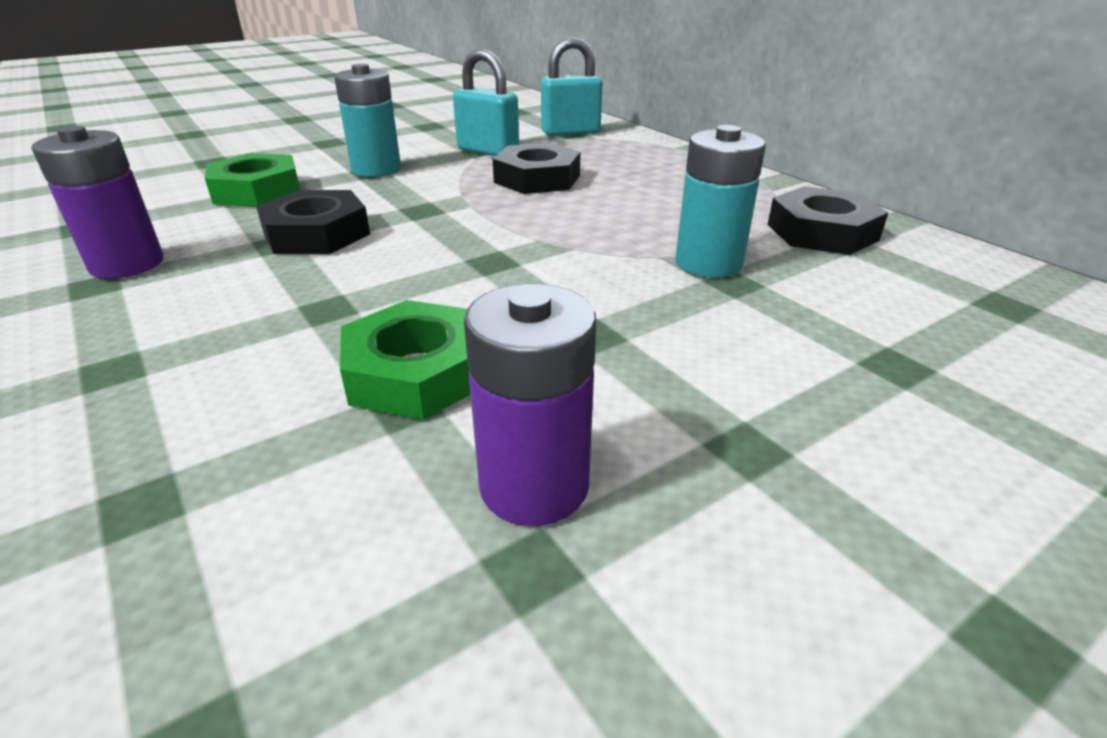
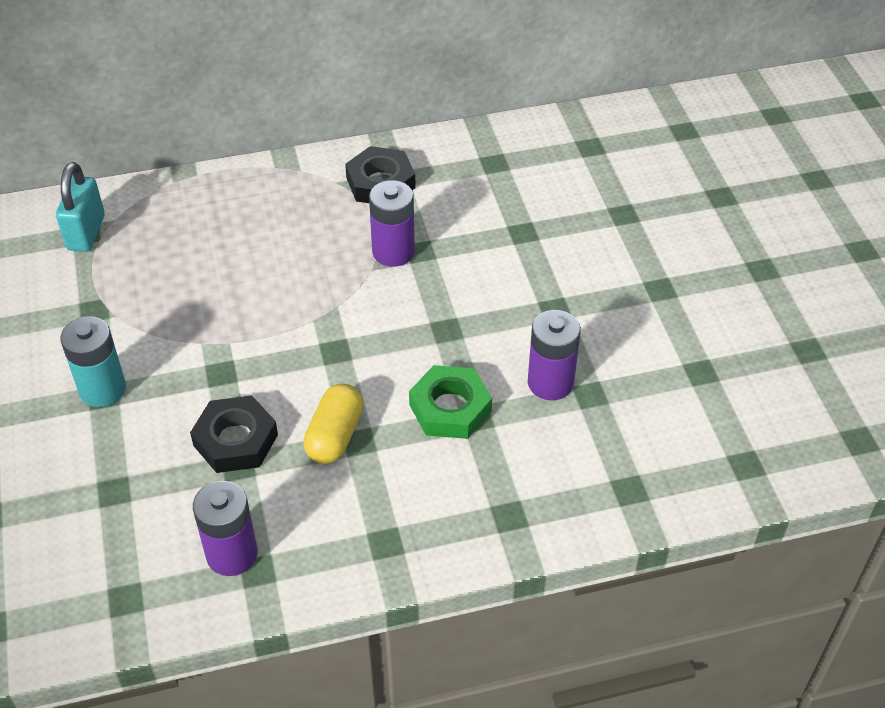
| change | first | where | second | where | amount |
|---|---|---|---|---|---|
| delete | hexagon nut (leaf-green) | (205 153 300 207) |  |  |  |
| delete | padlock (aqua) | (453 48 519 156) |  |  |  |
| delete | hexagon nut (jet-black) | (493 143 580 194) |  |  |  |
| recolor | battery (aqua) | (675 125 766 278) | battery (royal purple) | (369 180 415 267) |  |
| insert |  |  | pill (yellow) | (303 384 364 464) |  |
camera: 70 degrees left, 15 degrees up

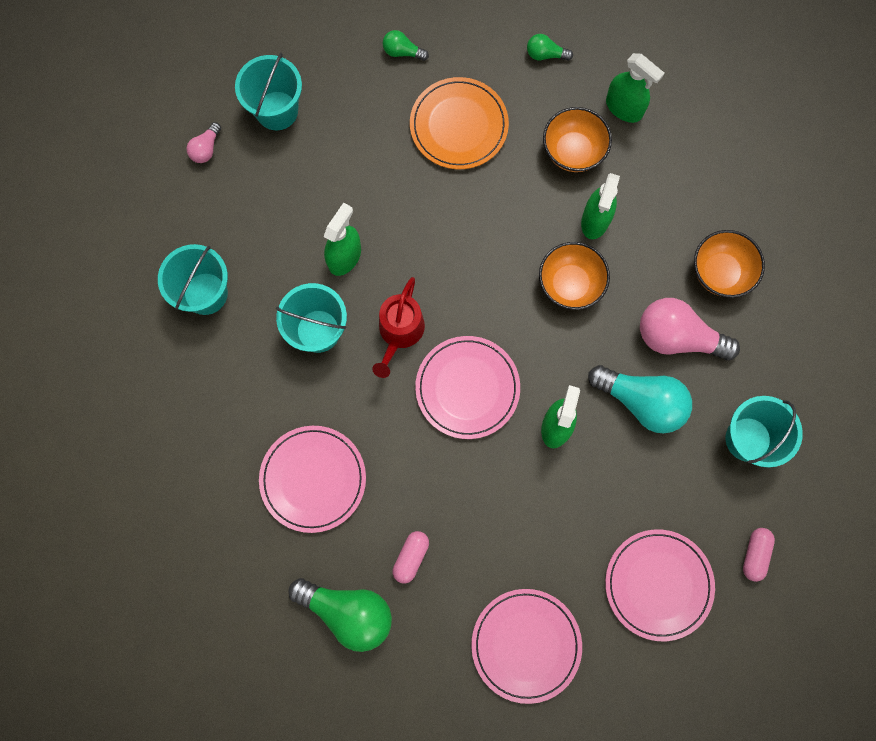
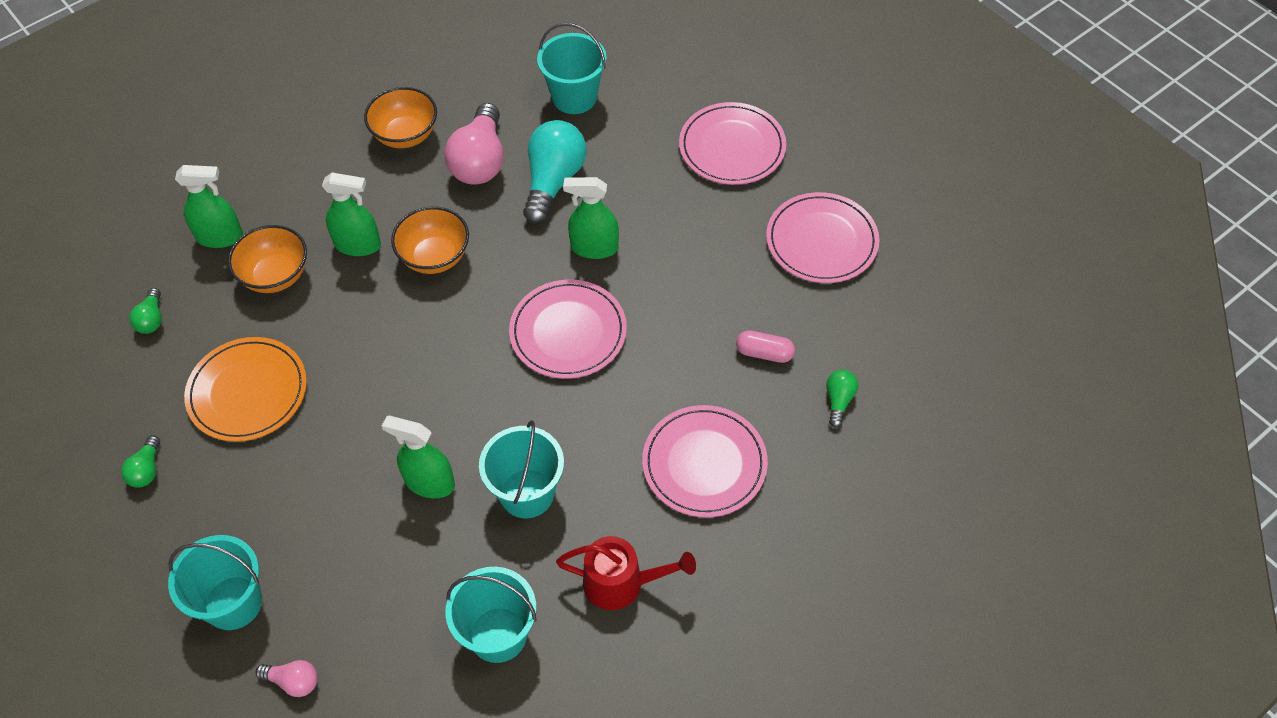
| change | first | where | second | where | amount |
|---|---|---|---|---|---|
| resize | lightbulb (leaf-green) | (288 578 392 652) |  | (826 370 858 428) | x0.48 |
| move | watering can (crimson) | (372 277 425 378) |  | (556 536 696 610) |  |
| rotate | sprayer (leaf-green) | (606 53 664 123) |  | (175 165 243 248) | 60 degrees clockwise |
| delete | pill (rosy) | (743 528 775 582) |  |  |  |
camera: 100 degrees left, 20 degrees down

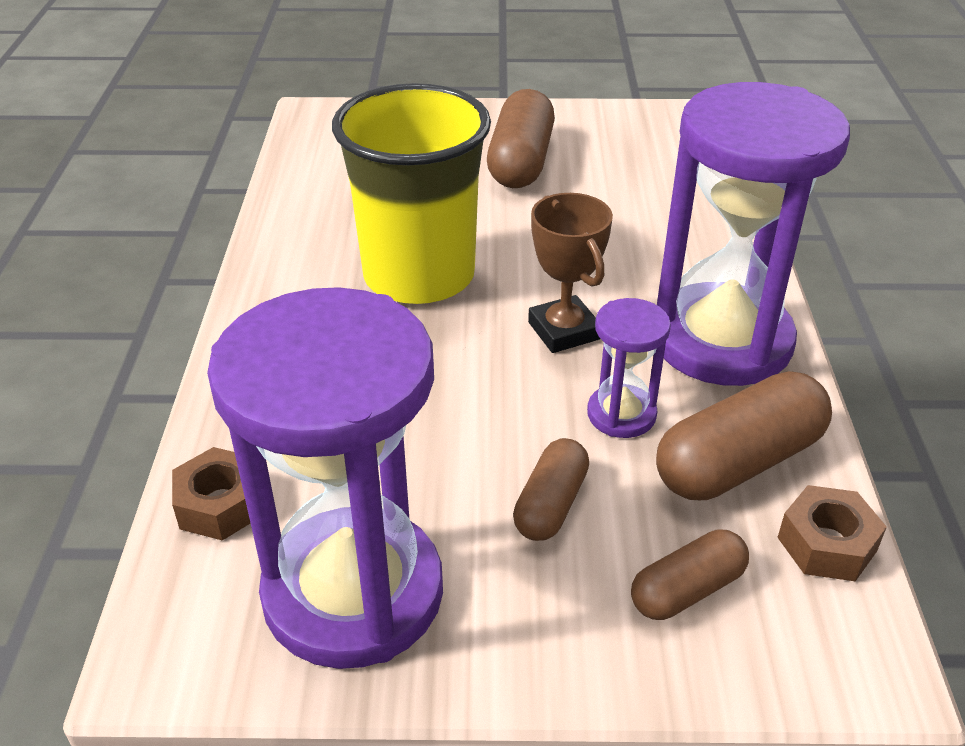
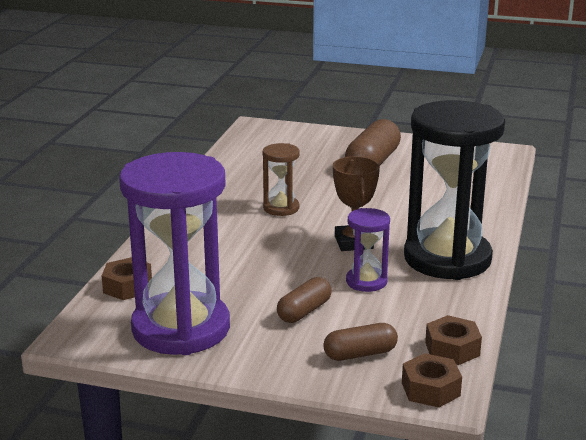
| change | first | where | second | where | amount |
|---|---|---|---|---|---|
| replace | tumbler (yellow) | (332 83 491 304) | sandglass (dark brown) | (263 143 300 216) |  |
| delete | pill (dark brown) | (656 371 832 500) |  |  |  |
| recolor | sandglass (royal purple) | (657 82 850 386) | sandglass (jet-black) | (404 100 505 280) |  |
| insert |  |  | hexagon nut (dark brown) | (402 353 462 408) |  |
camera: 15 degrees right, 15 degrees down

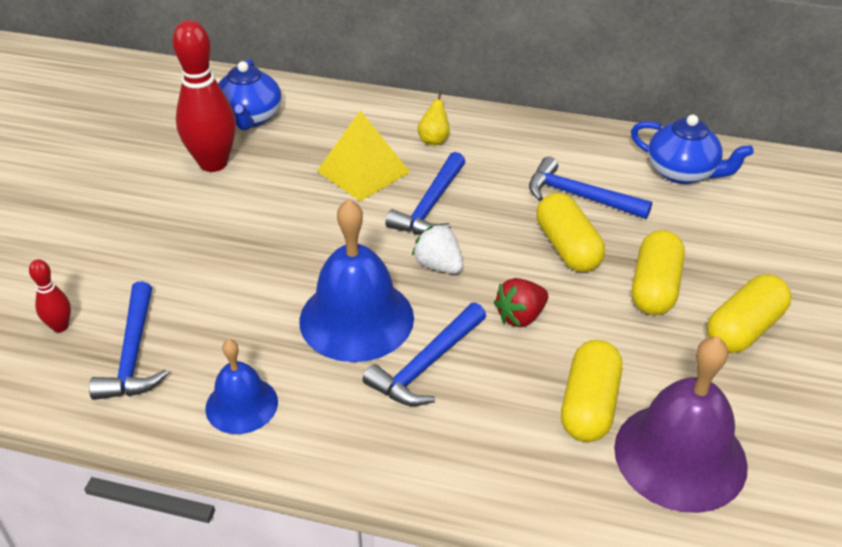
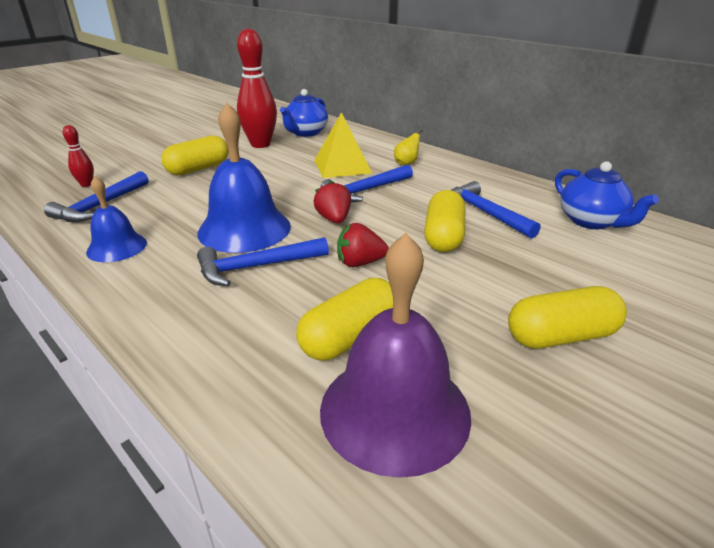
| change | first | where | second | where | amount |
|---|---|---|---|---|---|
| recolor | berry (white) | (412 224 463 274) | berry (crimson) | (313 181 351 223) |  |
| move | pill (yellow) | (632 230 685 315) |  | (162 136 229 176) |  |
camera: 30 degrees right, 10 degrees down

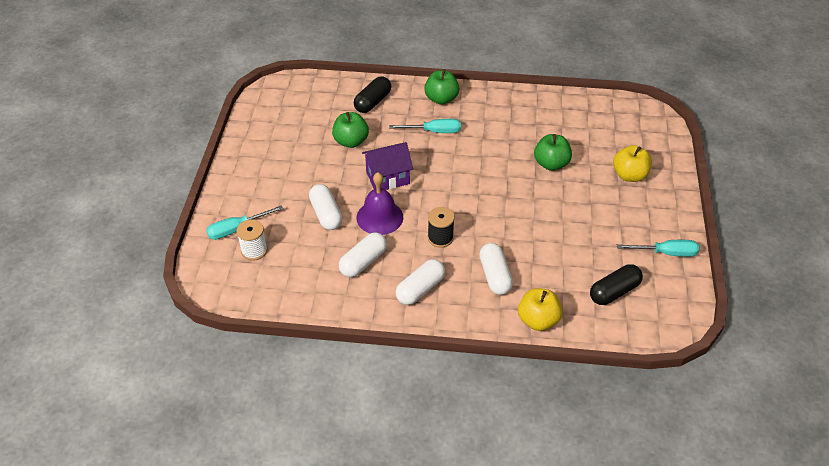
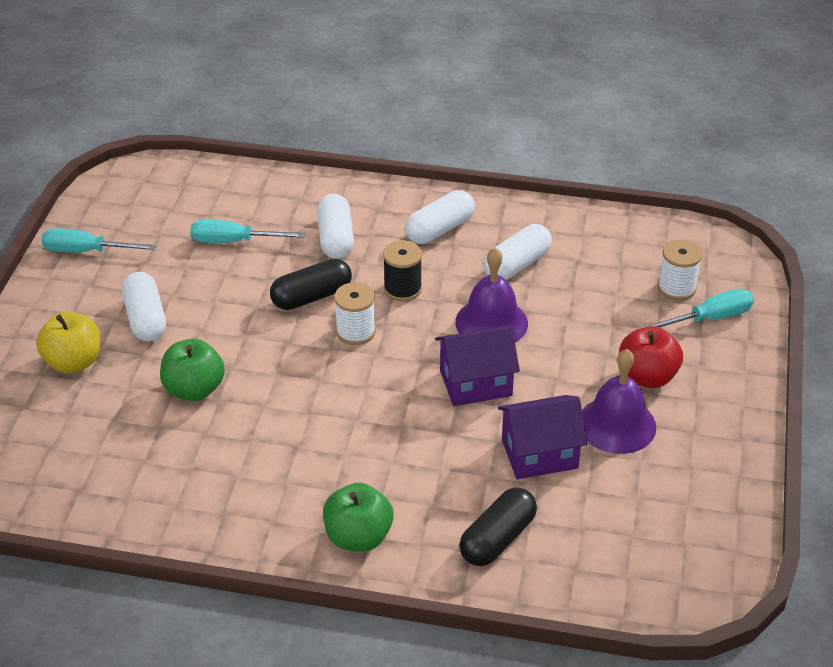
| change | first | where | second | where | amount |
|---|---|---|---|---|---|
| move | pill (white) | (309 184 342 230) |  | (122 272 166 341) |  |
| replace | toy apple (leaf-green) | (332 112 369 148) | toy house (royal purple) | (498 395 588 479) |  |
| move | flat screwdriver (aqua) | (389 119 461 133) |  | (190 220 305 243) |  |
| delete | toy apple (yellow) | (518 288 562 331) |  |  |  |
| move | pill (jet-black) | (590 264 643 305) |  | (270 258 352 310) |  |
| insert |  |  | bobbin (white) | (334 282 376 345) |  |
| insert |  |  | hand bell (royal purple) | (582 349 656 454) |  |
| insert |  |  | toy apple (crimson) | (619 326 683 388) |  |
camera: 175 degrees left, 5 degrees down

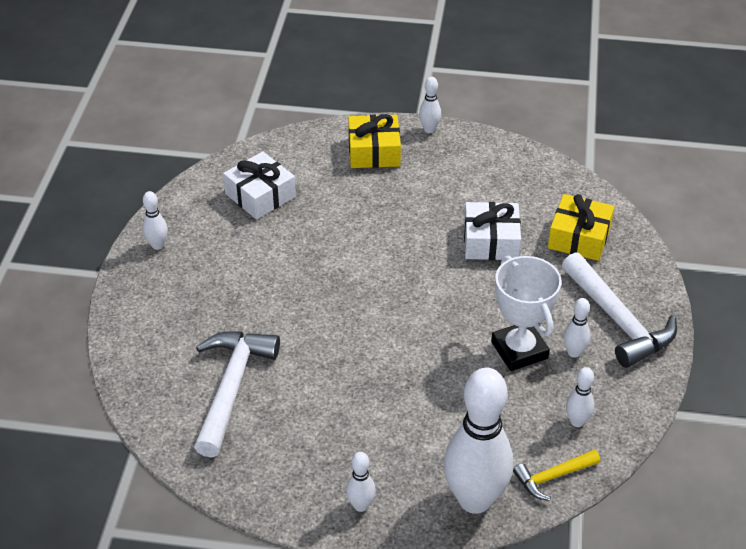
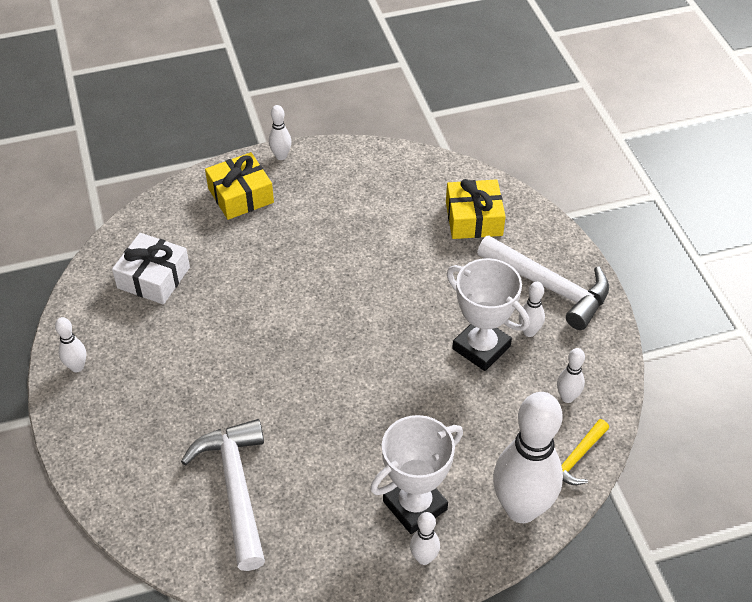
| change | first | where | second | where | amount |
|---|---|---|---|---|---|
| delete | present (white) | (464 202 521 260) |  |  |  |
| insert |  |  | prize cup (white) | (370 415 463 534) |  |
camera: 25 degrees left, 5 degrees up

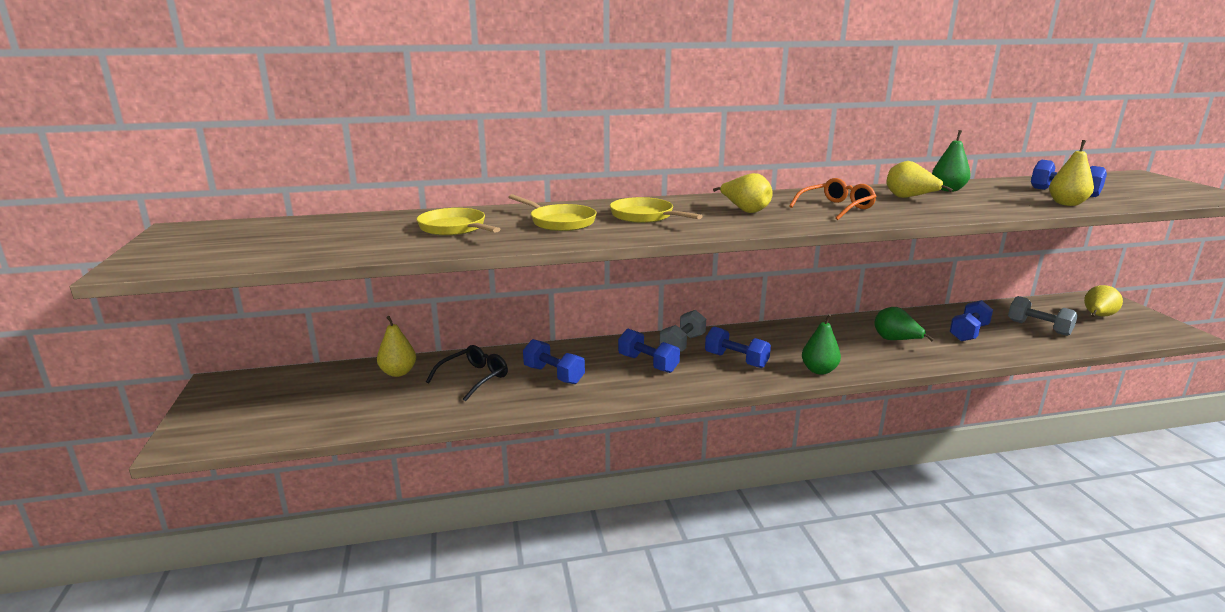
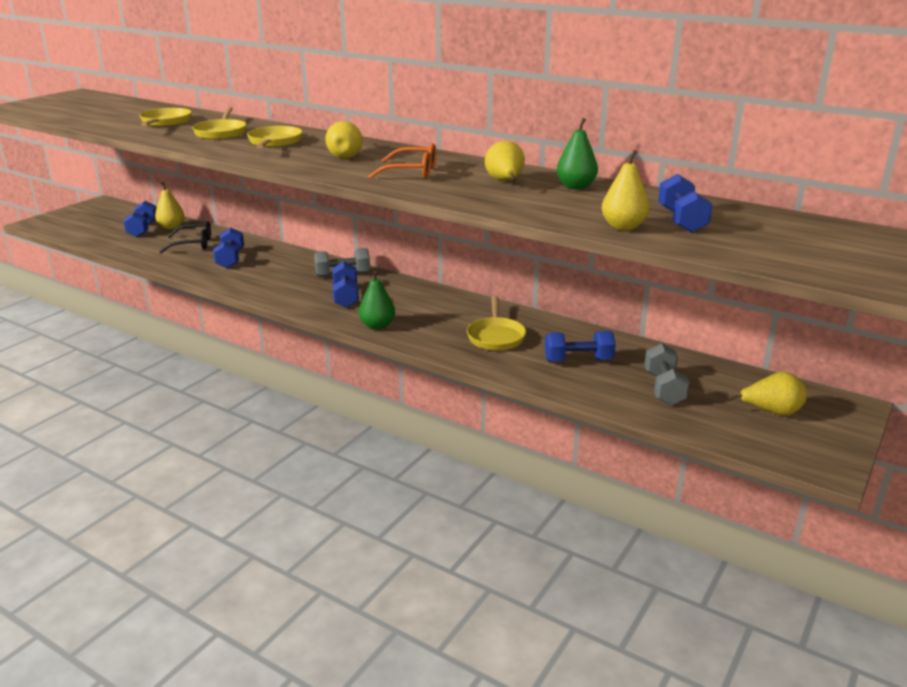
| change | first | where | second | where | amount |
|---|---|---|---|---|---|
| move | free weight (blue) | (618 329 680 373) |  | (123 201 157 237) |  |
| replace | pear (leaf-green) | (874 307 934 341) | frying pan (yellow) | (467 296 526 351) |  |
camera: 45 degrees right, 5 degrees up

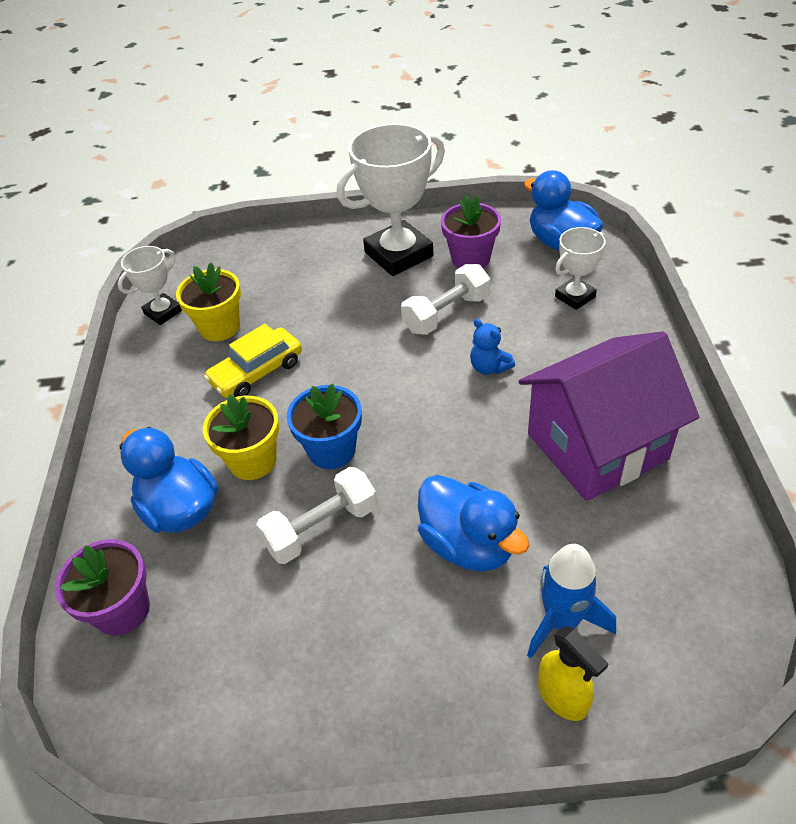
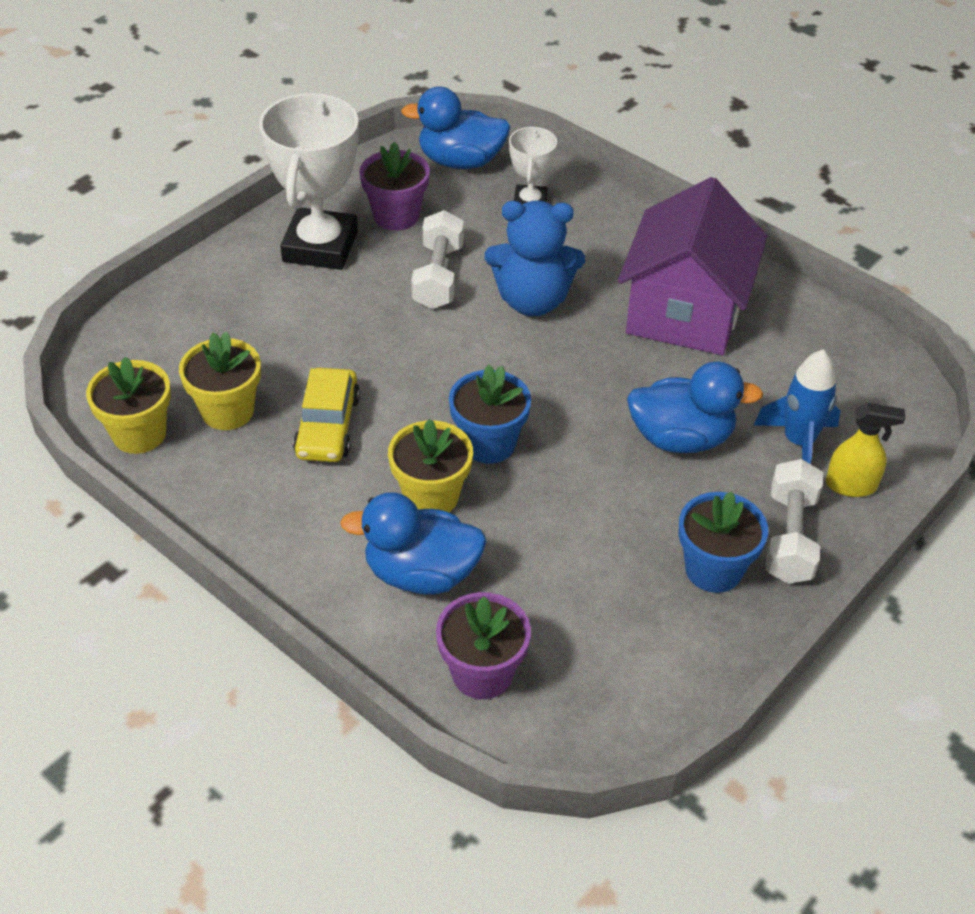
| change | first | where | second | where | amount |
|---|---|---|---|---|---|
| replace | prize cup (white) | (118 246 182 325) | plant pot (yellow) | (86 357 171 454) |  |
| move | free weight (white) | (256 467 378 564) |  | (765 459 823 584) |  |
| resize | stuffed bear (blue) | (470 319 515 375) |  | (485 200 585 316) | x1.97 |
| insert |  |  | plant pot (blue) | (678 492 768 593) |  |
camera: 50 degrees left, 0 degrees up

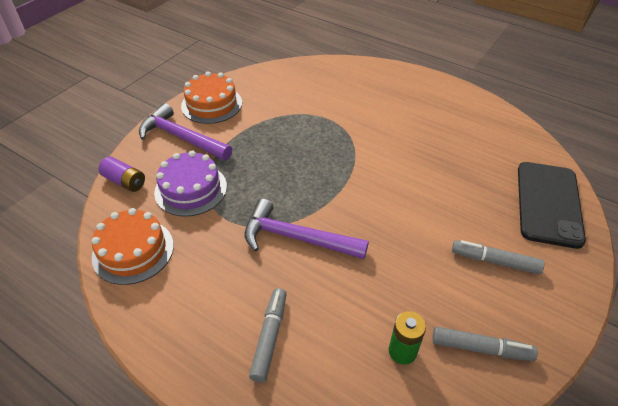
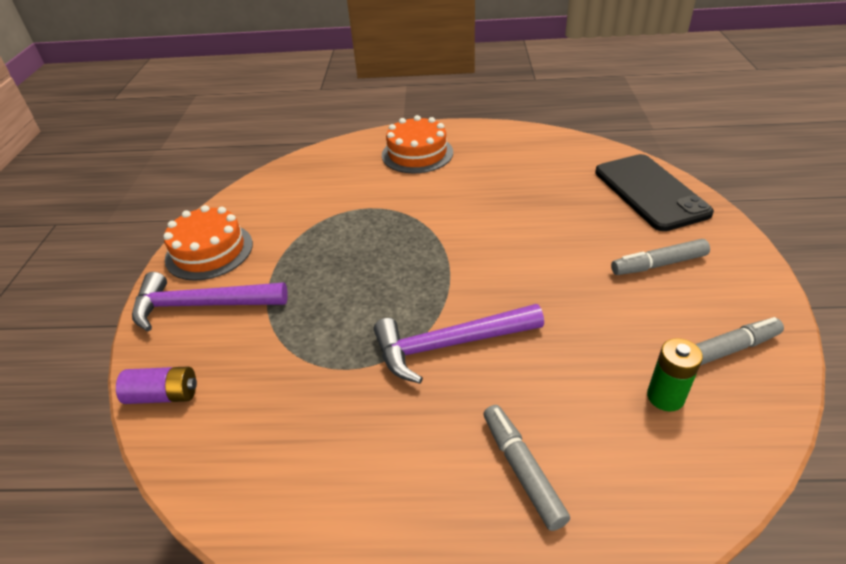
| change | first | where | second | where | amount |
|---|---|---|---|---|---|
| move | layer cake (orange-coloured) | (91 208 174 285) |  | (382 115 453 173) |  |
| delete | layer cake (royal purple) | (154 151 227 217) |  |  |  |
camera: 30 degrees left, 5 degrees down

